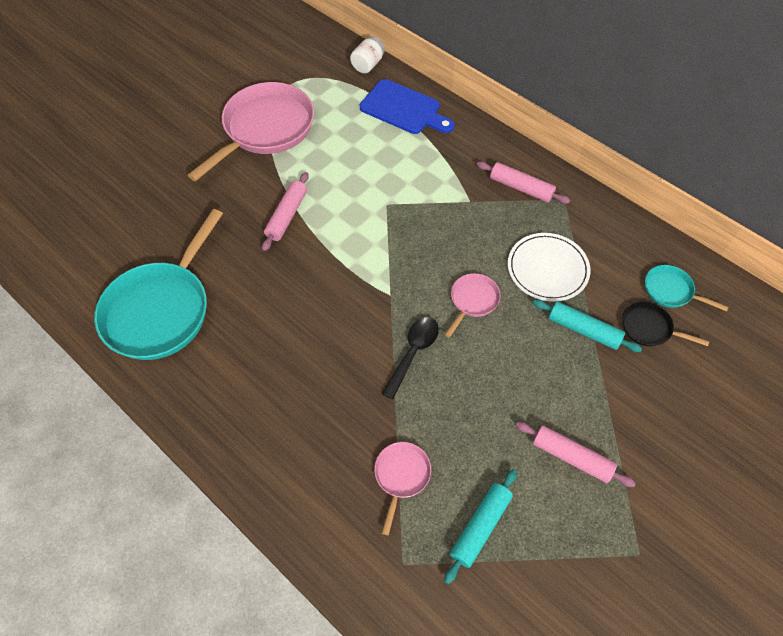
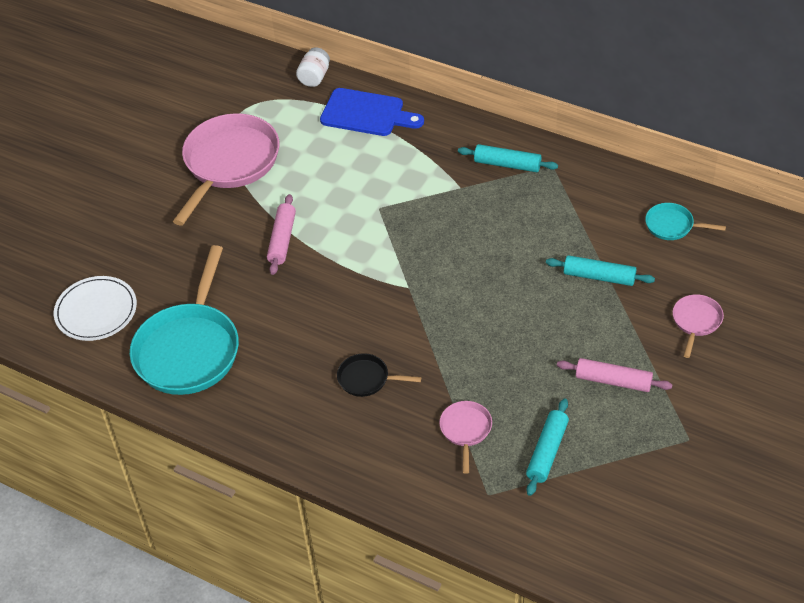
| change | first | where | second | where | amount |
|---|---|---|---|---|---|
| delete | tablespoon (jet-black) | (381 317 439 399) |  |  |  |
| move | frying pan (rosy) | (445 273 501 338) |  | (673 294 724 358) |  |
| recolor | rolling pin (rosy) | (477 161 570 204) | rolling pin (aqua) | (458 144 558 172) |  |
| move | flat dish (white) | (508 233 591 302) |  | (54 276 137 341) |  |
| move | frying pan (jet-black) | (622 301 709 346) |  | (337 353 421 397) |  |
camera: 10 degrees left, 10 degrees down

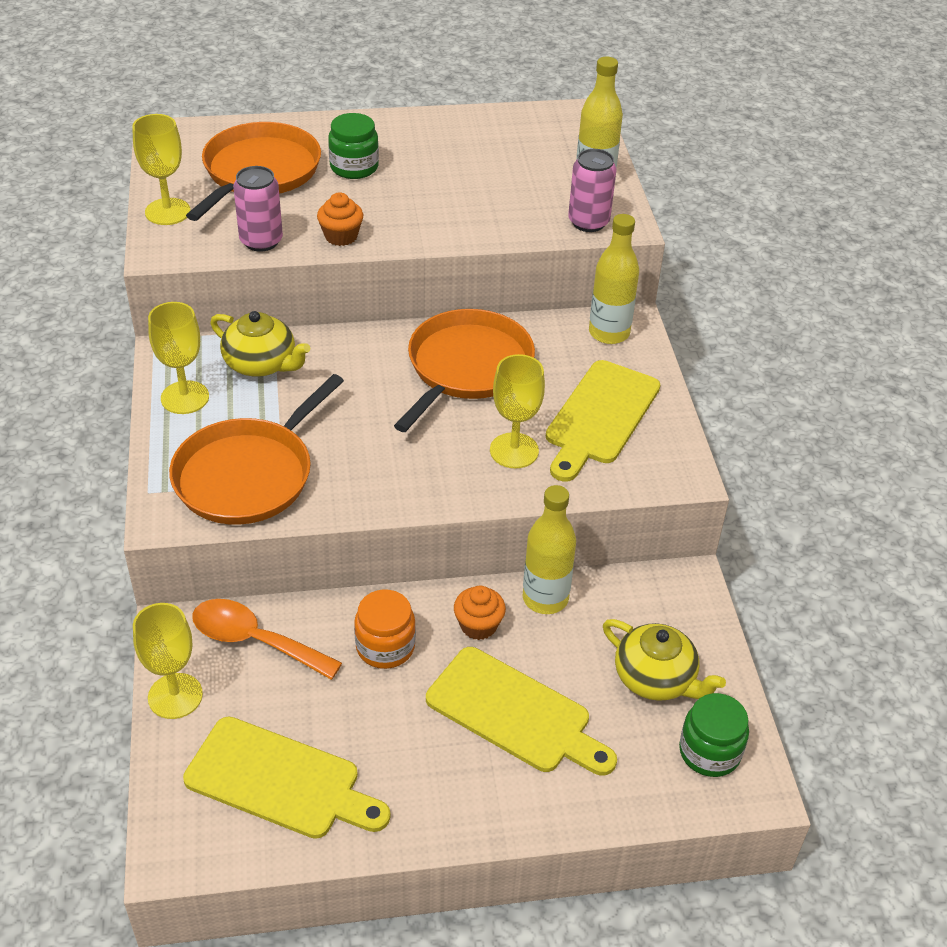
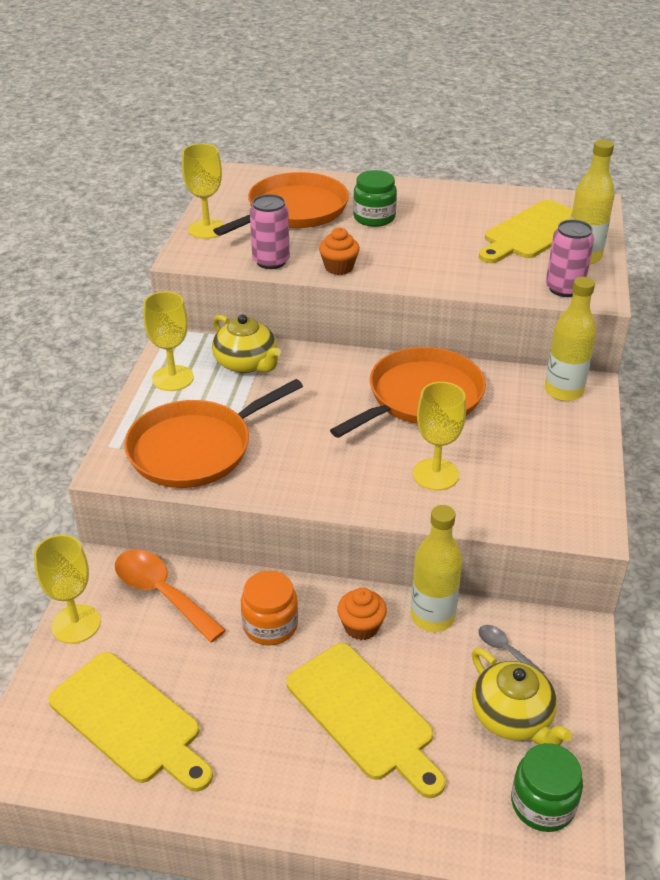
| change | first | where | second | where | amount |
|---|---|---|---|---|---|
| move | chopping board (yellow) | (546 360 660 482) |  | (479 200 573 263) |  |
| insert |  |  | tablespoon (grey) | (478 625 544 674) |  |
camera: 20 degrees right, 5 degrees down

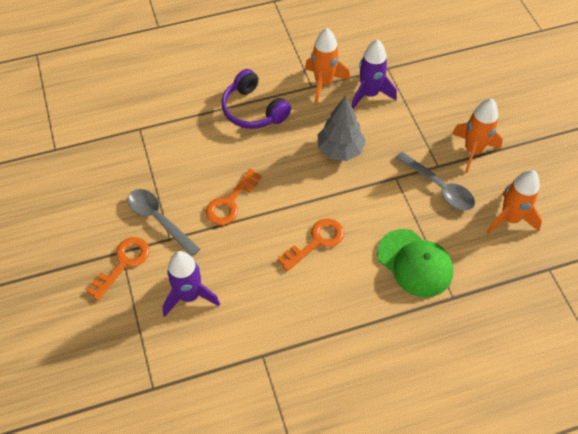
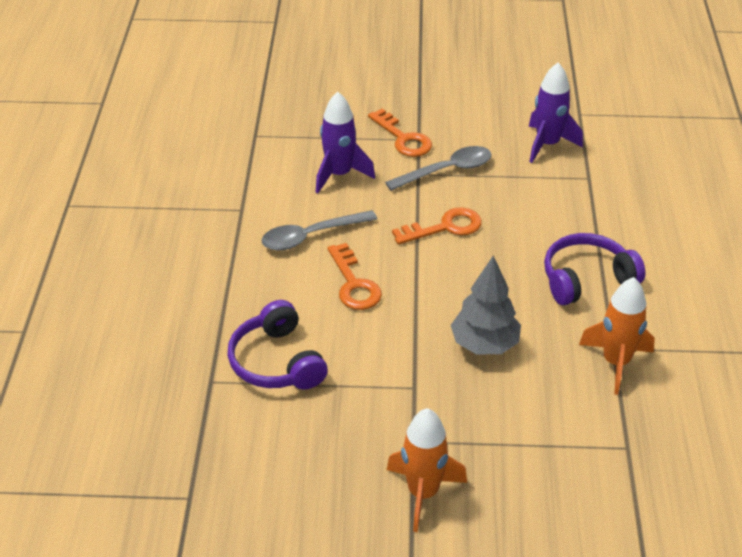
| change | first | where | second | where | amount |
|---|---|---|---|---|---|
| rotate | latchkey (orange-coloured) | (206 169 262 225) |  | (392 207 482 245) | 105 degrees clockwise |
| move | toy rocket (royal purple) | (351 39 397 109) |  | (529 63 583 163) |  |
| replace | baseball cap (leaf-green) | (377 229 454 297) | over-ear headphones (royal purple) | (227 300 328 389) |  |
| move | tablespoon (grey) | (395 152 475 210) |  | (261 210 377 250) |  |
| delete | toy rocket (orange-coloured) | (486 170 542 234) |  |  |  |
camera: 110 degrees right, 15 degrees down

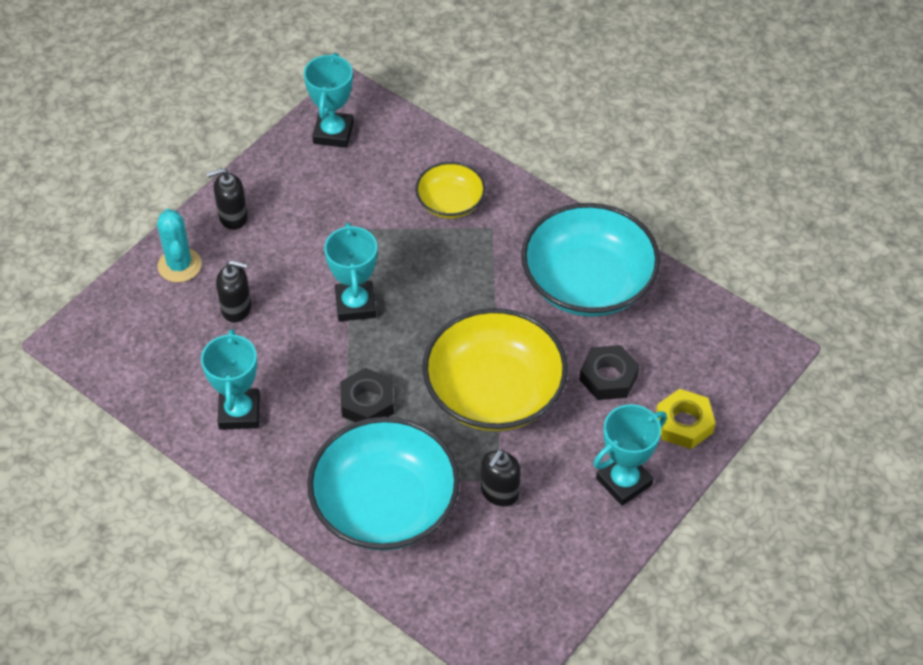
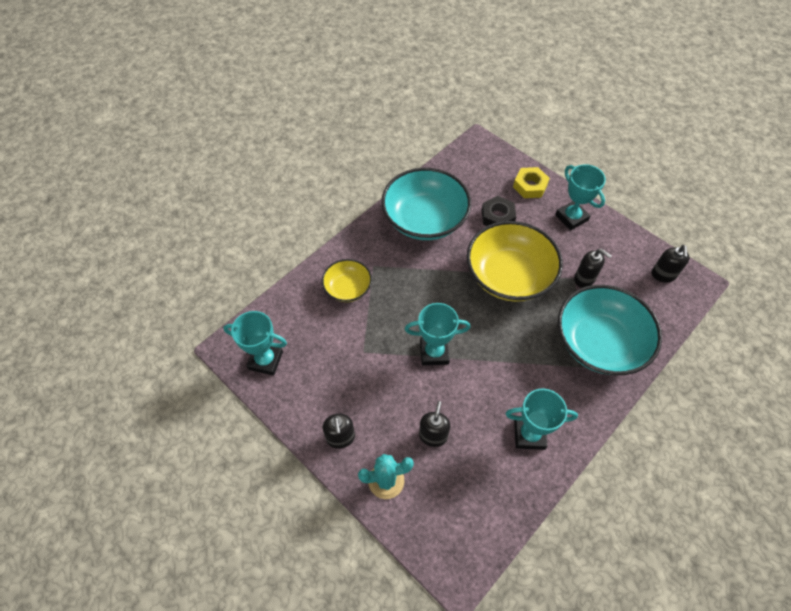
| change | first | where | second | where | amount |
|---|---|---|---|---|---|
| delete | hexagon nut (jet-black) | (340 368 394 422) |  |  |  |
| insert |  |  | pump bottle (jet-black) | (652 245 690 283) |  |
camera: 85 degrees left, 5 degrees up

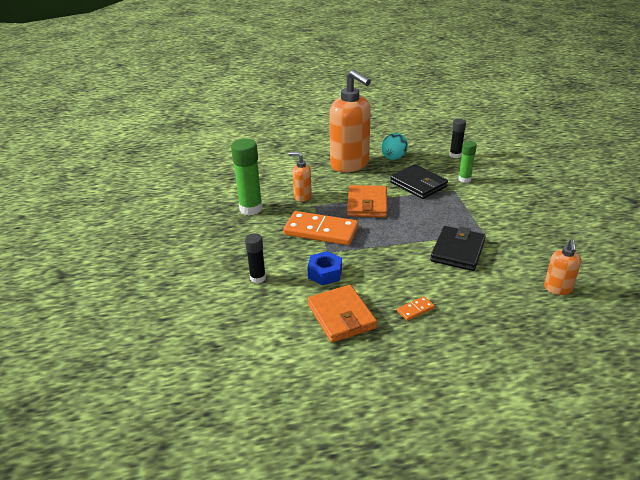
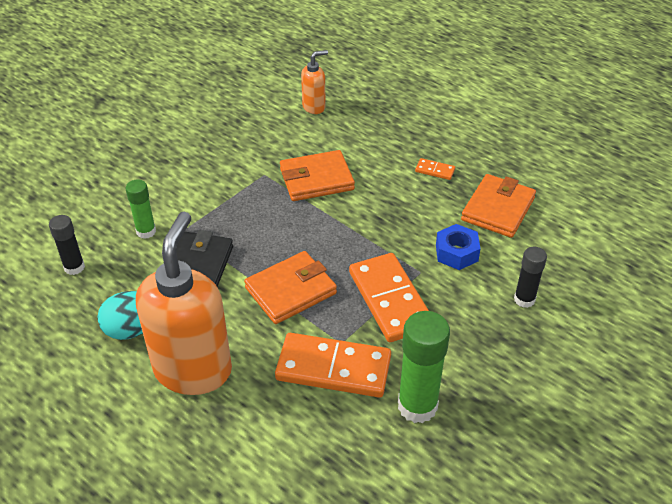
| change | first | where | second | where | amount |
|---|---|---|---|---|---|
| replace | pump bottle (orange-coloured) | (288 152 312 202) | domino piece (orange-coloured) | (275 333 391 398) |  |
| recolor | card wallet (jet-black) | (430 226 486 271) | card wallet (orange-coloured) | (280 150 355 201) |  |
camera: 130 degrees left, 10 degrees up

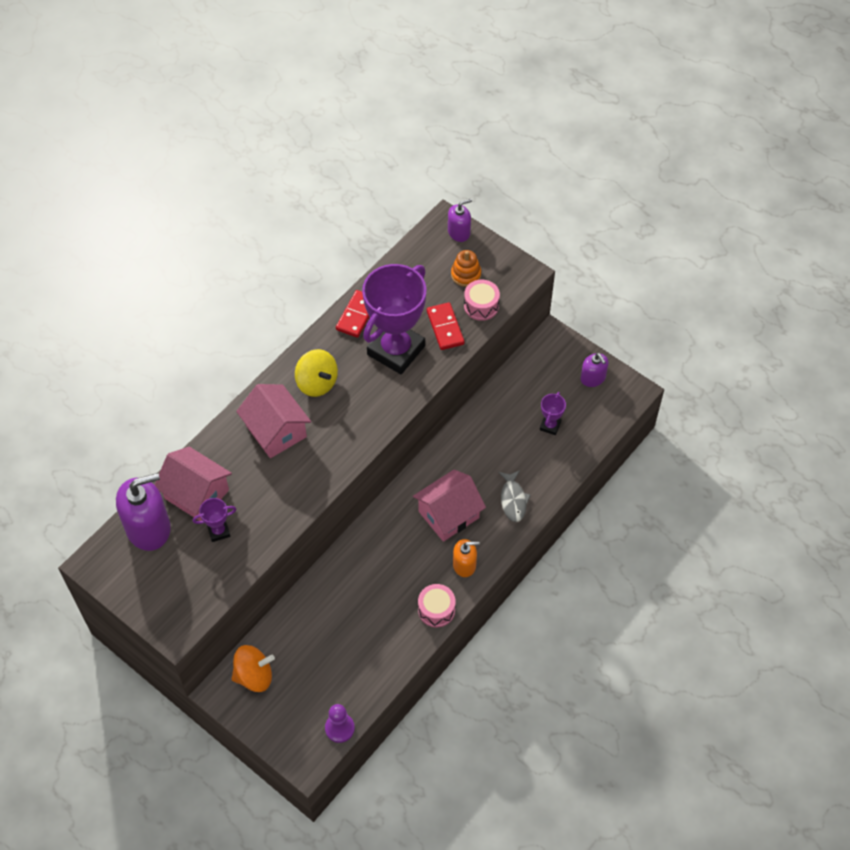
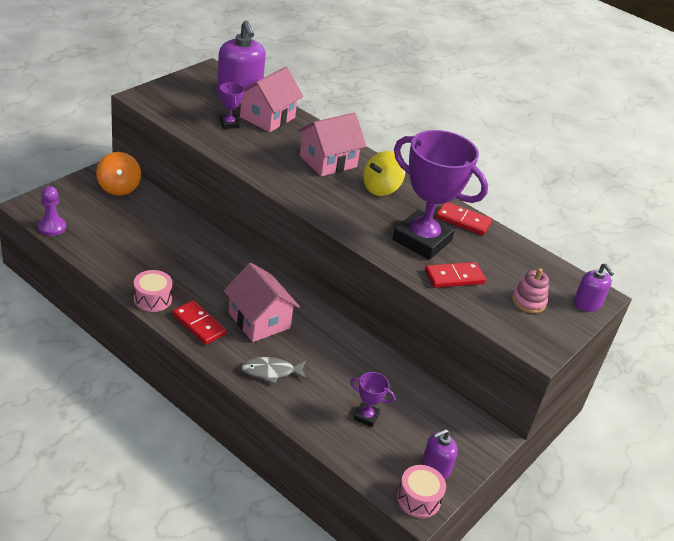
| change | first | where | second | where | amount |
|---|---|---|---|---|---|
| recolor | stacking rings (orange-coloured) | (451 250 481 287) | stacking rings (rosy) | (512 268 549 313) |  |
| replace | pump bottle (orange-coloured) | (453 539 480 577) | domino piece (crimson) | (172 300 227 345) |  |
| move | snare drum (rosy) | (464 280 500 321) |  | (397 465 446 518) |  |
camera: 85 degrees right, 20 degrees down

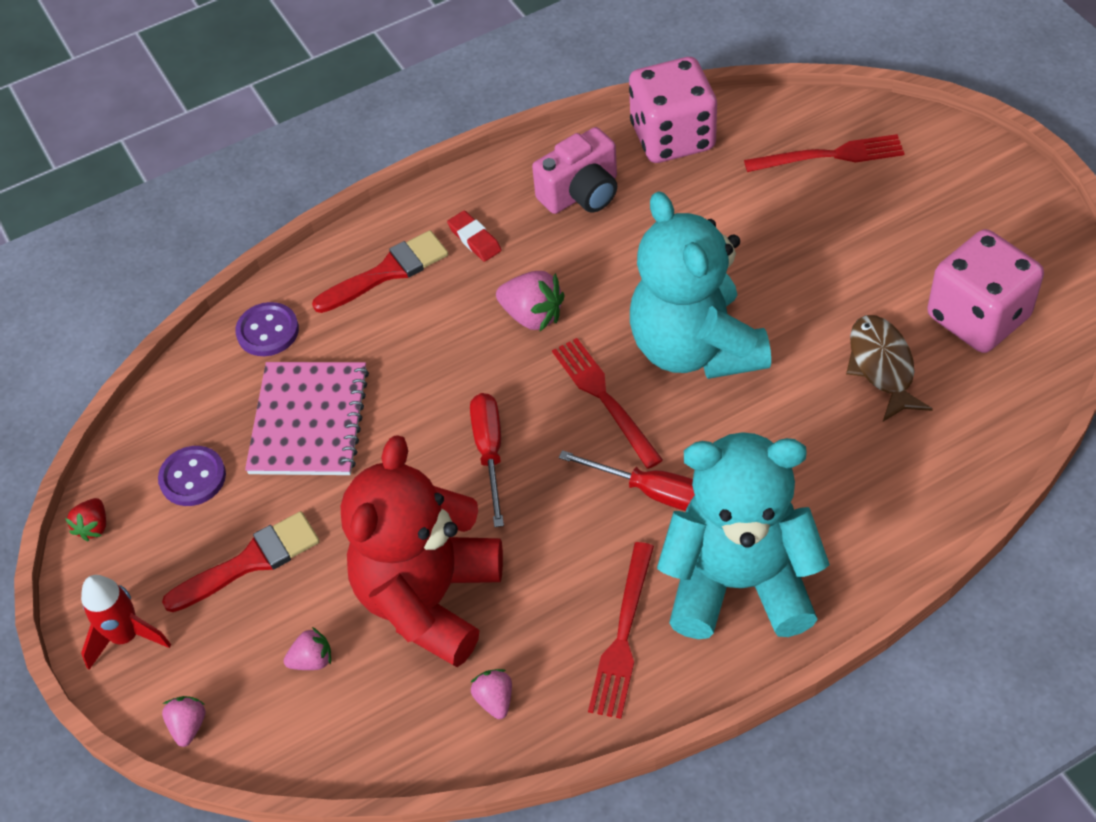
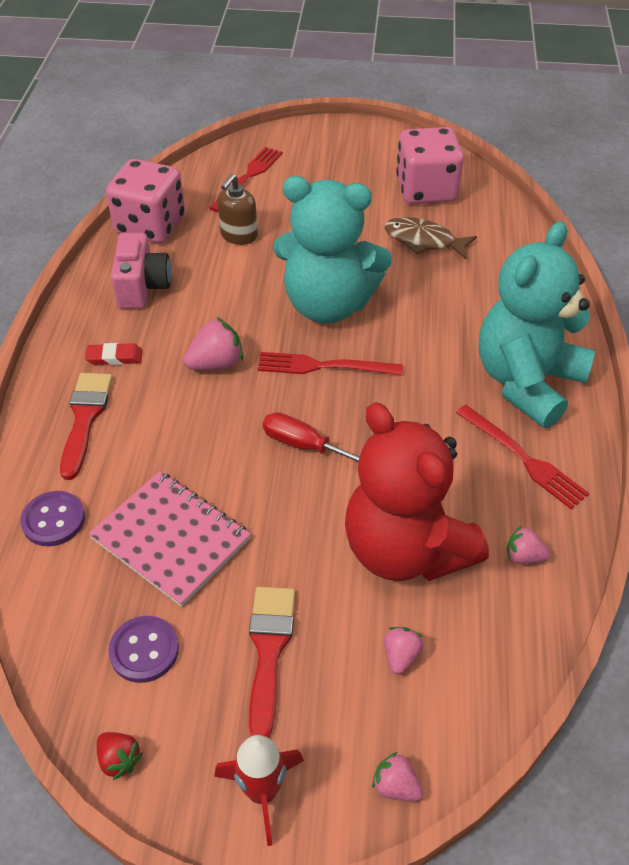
| change | first | where | second | where | amount |
|---|---|---|---|---|---|
| delete | flat screwdriver (crimson) | (559 450 695 511) |  |  |  |
| insert |  |  | pump bottle (dark brown) | (217 174 258 245) |  |
camera: 60 degrees left, 5 degrees down

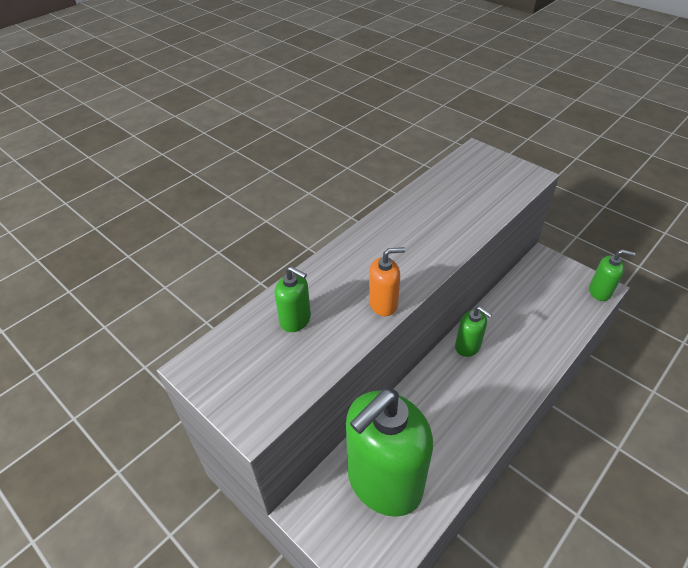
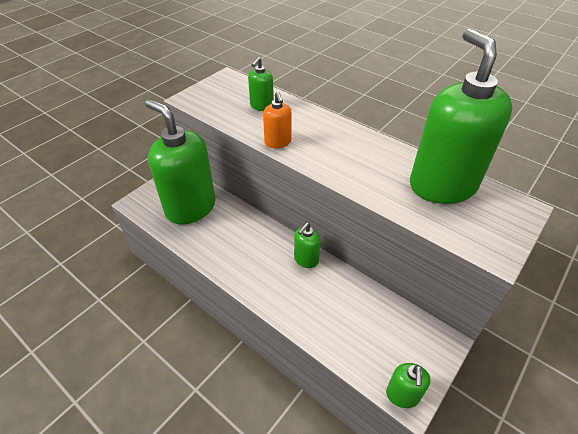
| change | first | where | second | where | amount |
|---|---|---|---|---|---|
| insert |  |  | pump bottle (leaf-green) | (410 29 513 204) |  |
camera: 85 degrees right, 0 degrees up

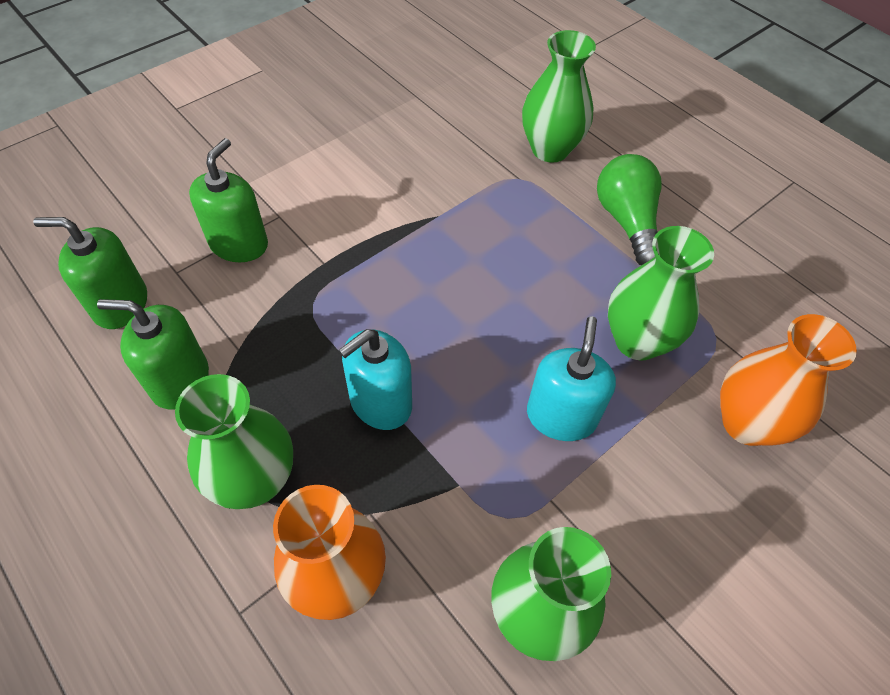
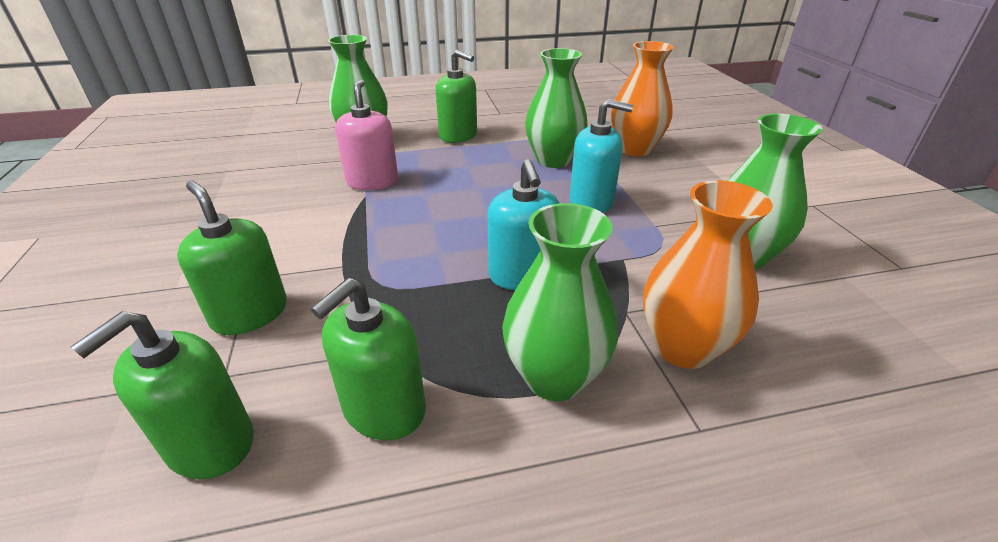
| change | first | where | second | where | amount |
|---|---|---|---|---|---|
| rotate | pump bottle (aqua) | (527 316 616 441) |  | (570 99 634 213) | 150 degrees clockwise |
| replace | lightbulb (leaf-green) | (597 154 662 265) | pump bottle (leaf-green) | (436 50 477 143) |  |
| insert |  |  | pump bottle (rosy) | (335 79 398 190) |  |
camera: 60 degrees left, 20 degrees down

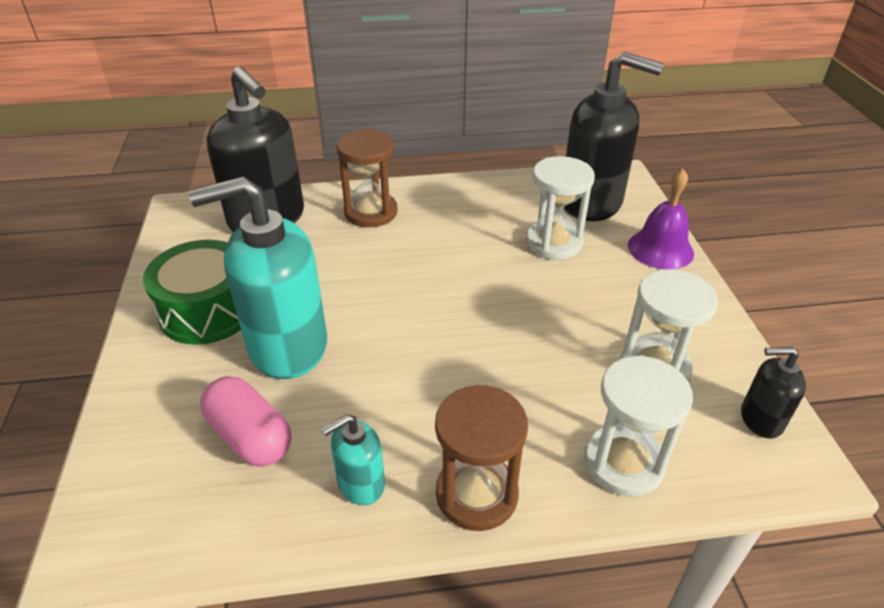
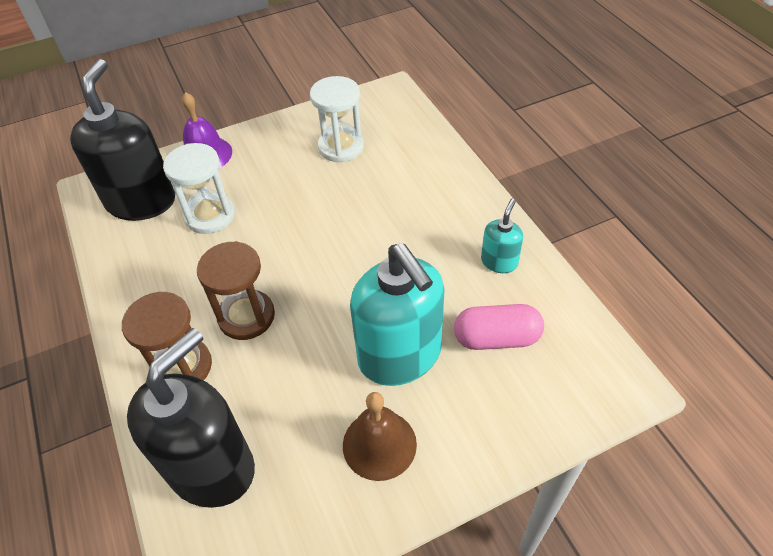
| change | first | where | second | where | amount |
|---|---|---|---|---|---|
| replace | snare drum (leaf-green) | (143 240 241 345) | hand bell (dark brown) | (343 392 417 481) |  |
| rotate | pill (rosy) | (200 376 291 467) |  | (454 304 544 350) | 60 degrees clockwise |
| rotate | pump bottle (aqua) | (322 414 385 505) |  | (481 199 523 273) | 105 degrees counterclockwise |
| move | sandglass (dark brown) | (435 385 528 531) |  | (197 241 275 340) |  |
| delete | sandglass (white) | (585 355 693 497) |  |  |  |
| delete | pump bottle (jet-black) | (741 347 806 439) |  |  |  |
camera: 105 degrees left, 10 degrees up

